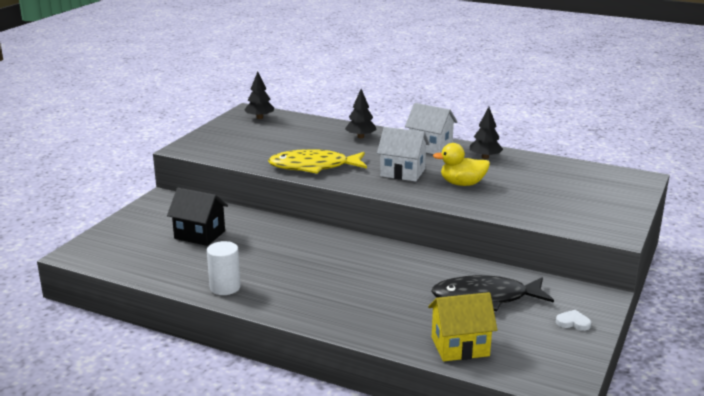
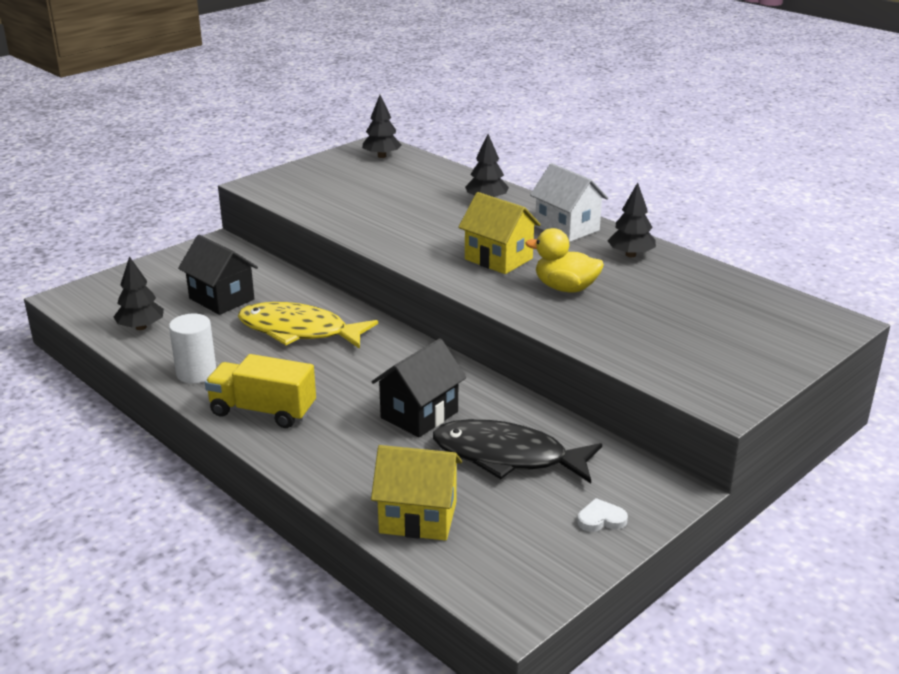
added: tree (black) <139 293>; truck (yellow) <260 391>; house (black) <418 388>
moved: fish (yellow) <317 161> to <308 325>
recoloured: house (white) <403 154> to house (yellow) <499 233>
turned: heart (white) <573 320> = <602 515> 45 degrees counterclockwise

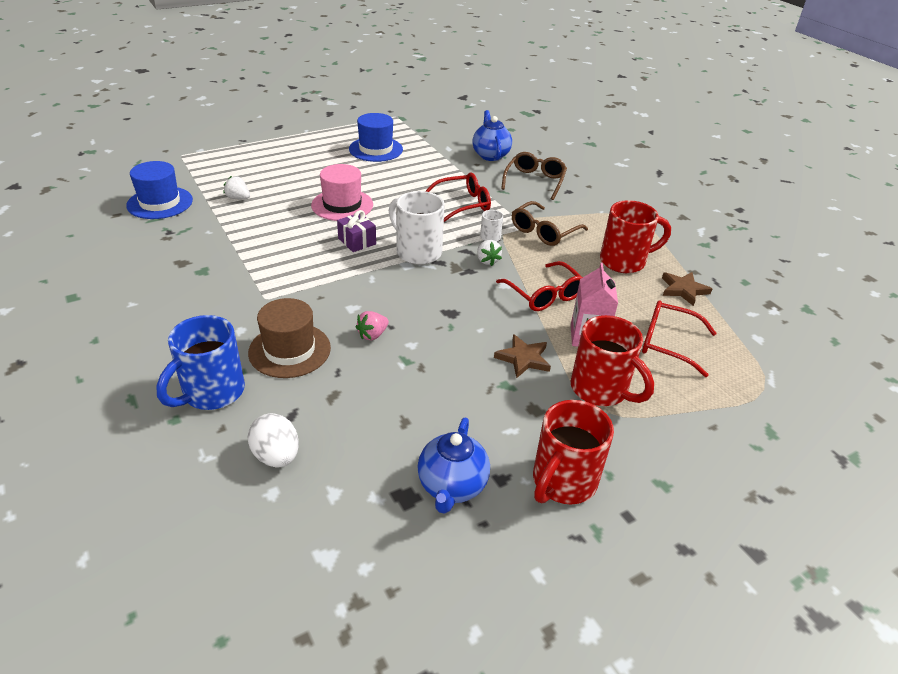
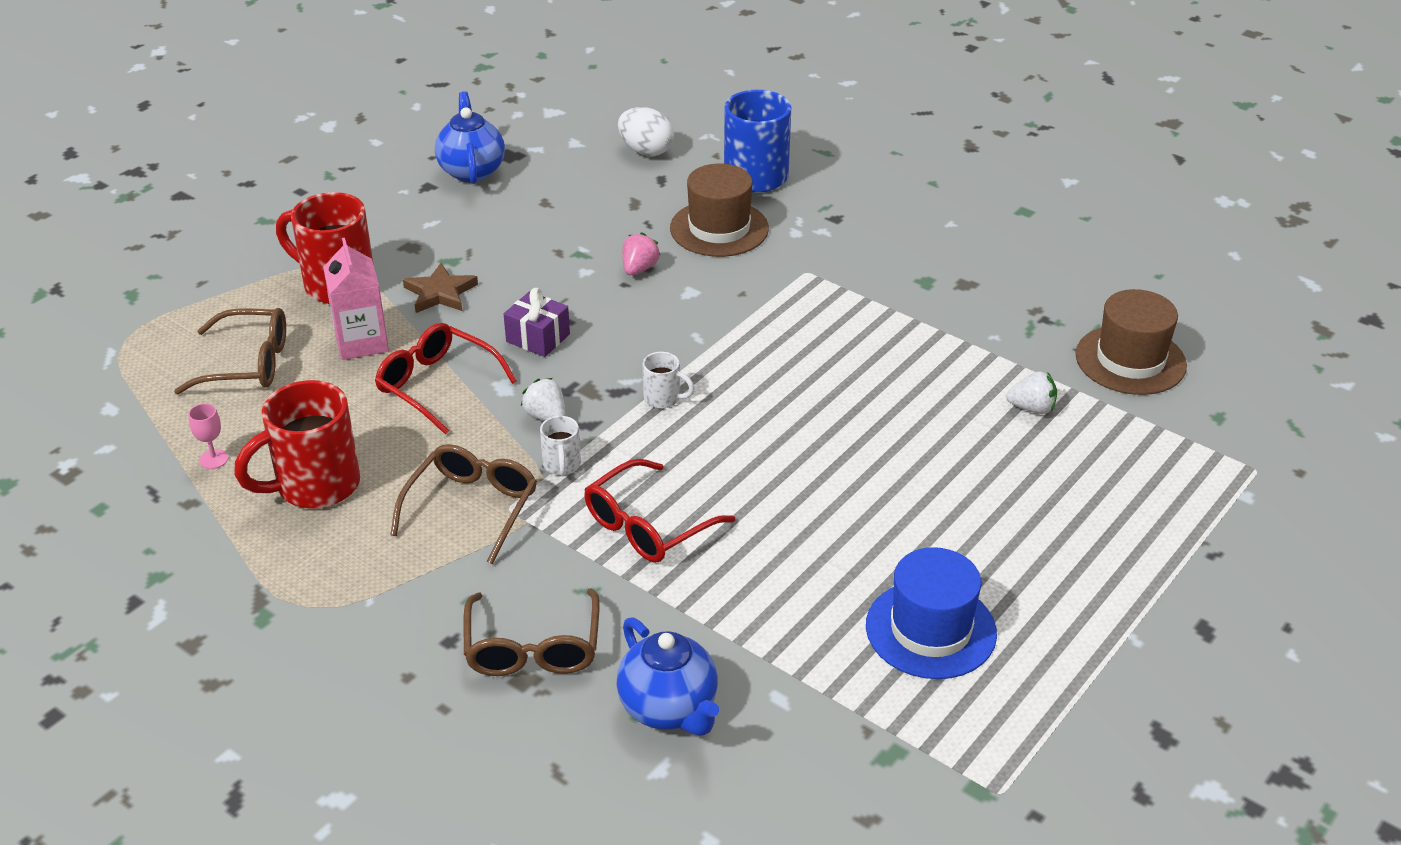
removed: hat (pink) <342 192>; mug (red) <573 452>
moved: gift (purple) <356 231> to <537 322>
replaced: star (brown) <687 289> to goblet (pink) <208 436>
recoloured: hat (blue) <159 190> to hat (brown) <1131 342>; glasses (red) <679 339> to glasses (brown) <230 351>
resized: mug (white) <417 228> = <669 380> x0.47

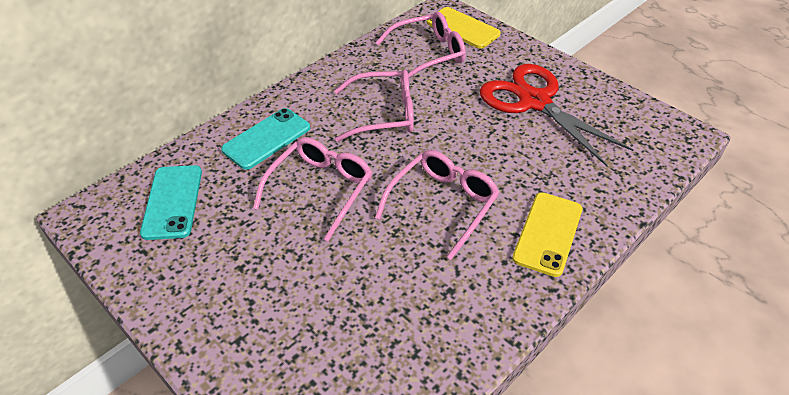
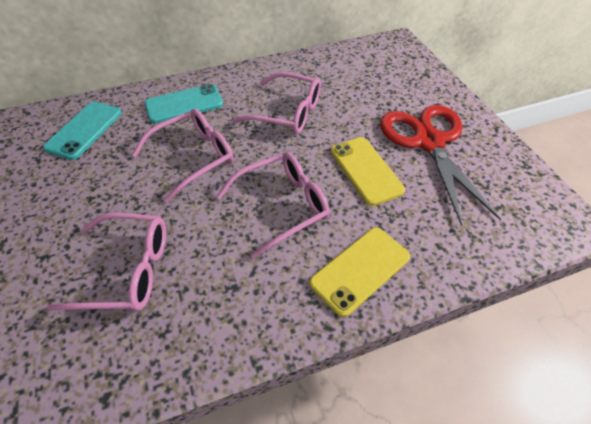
moved: glasses (pink) <420 46> to <106 262>; phone (yellow) <463 28> to <368 171>

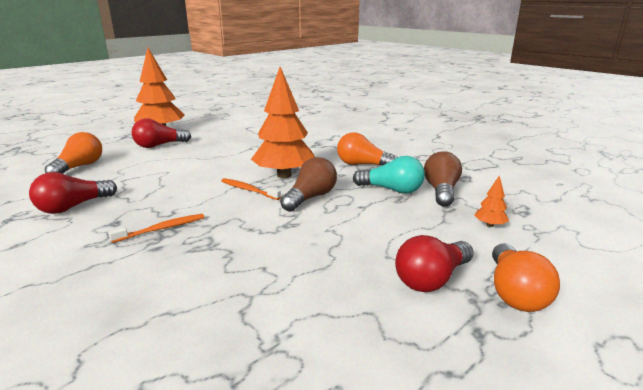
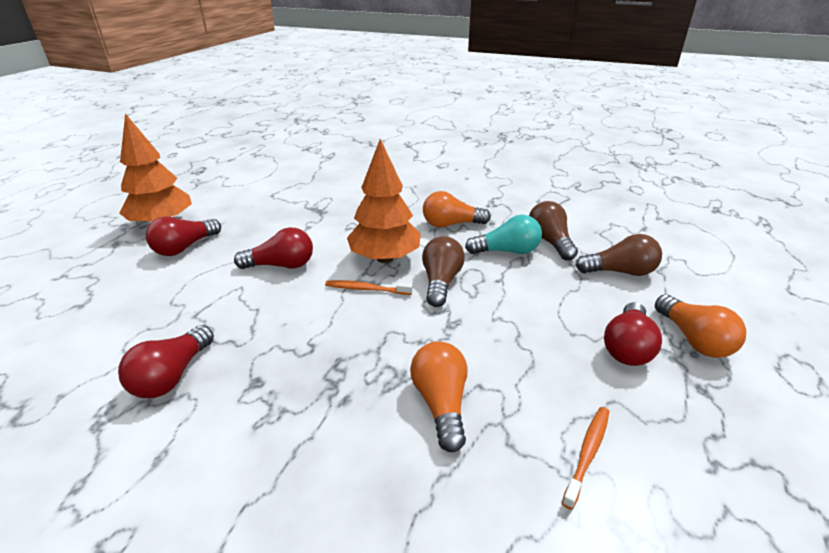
added: light bulb (red) <273 248>
moved: light bulb (orange) <73 153> to <438 396>; toothbrush (orange) <156 228> to <586 458>
replaced: tree (orange) <492 201> to light bulb (brown) <619 255>

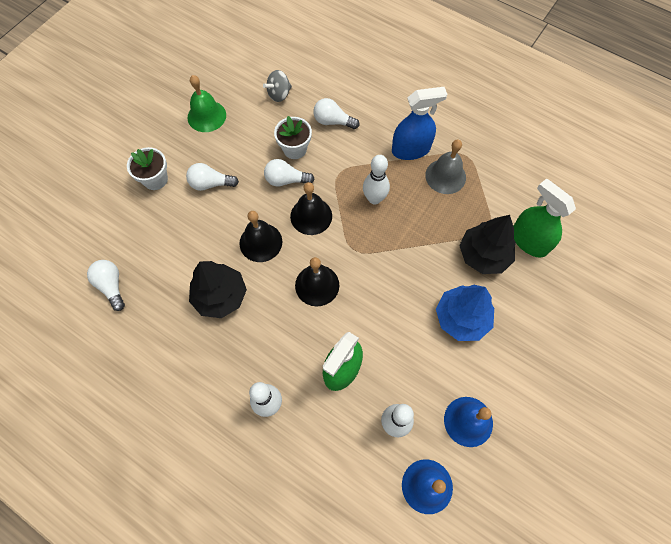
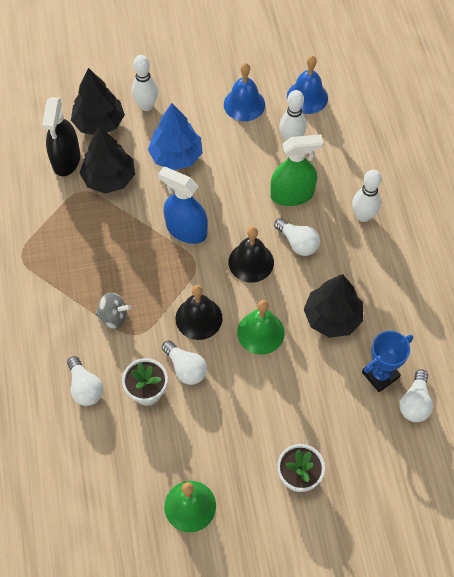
removed: bell (grey) <445 166>
added: tree (black) <98 101>; trophy (blue) <387 361>
moved: light bulb (white) <212 177> to <297 237>; spinning top (grey) <277 86> to <113 310>; bowling pin (white) <376 180> to <145 83>; spray bottle (blue) <419 123> to <183 205>
recoloured: bell (black) <260 236> to bell (green) <261 327>; spray bottle (green) <544 218> to spray bottle (black) <61 136>

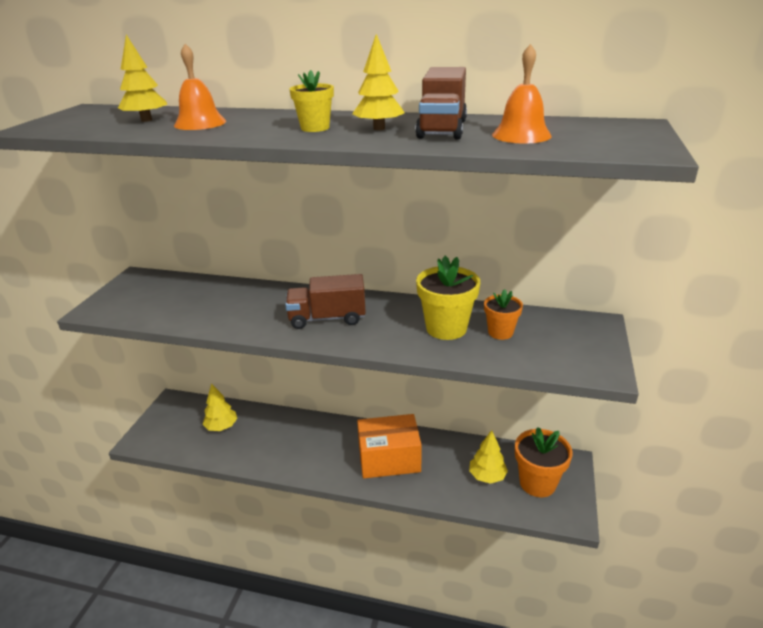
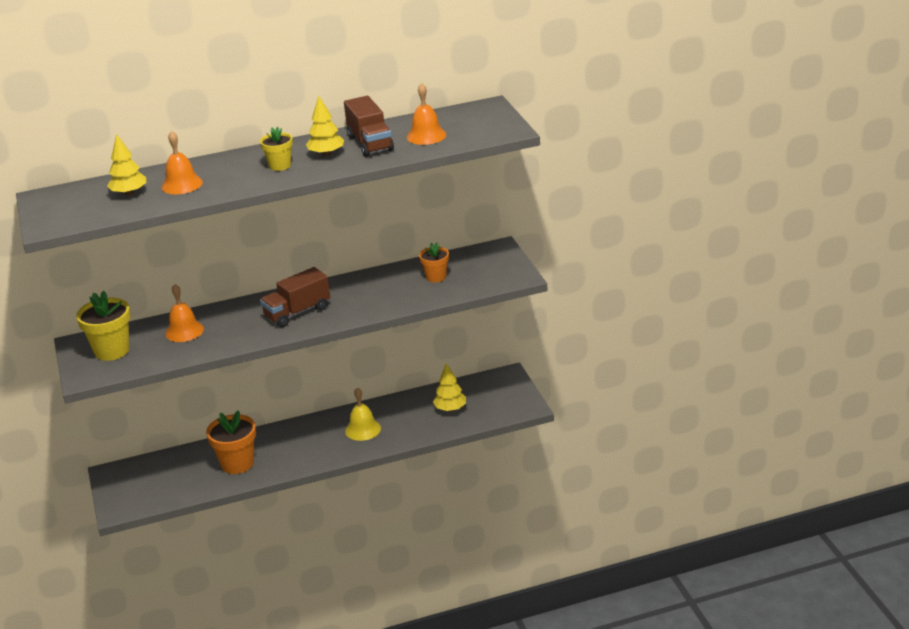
removed: tree (yellow) <219 407>
added: bell (orange) <184 313>
moved: flower pot (yellow) <448 298> to <103 326>; flower pot (orange) <544 462> to <231 442>
replaced: box (orange) <389 446> to bell (yellow) <363 414>

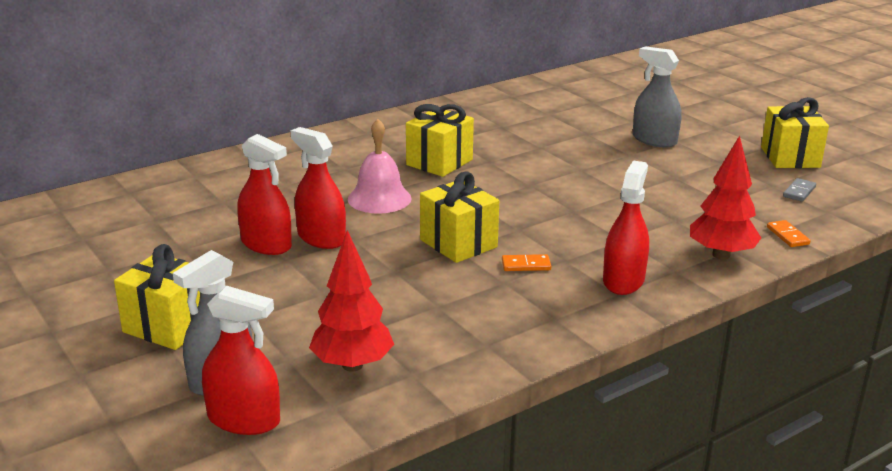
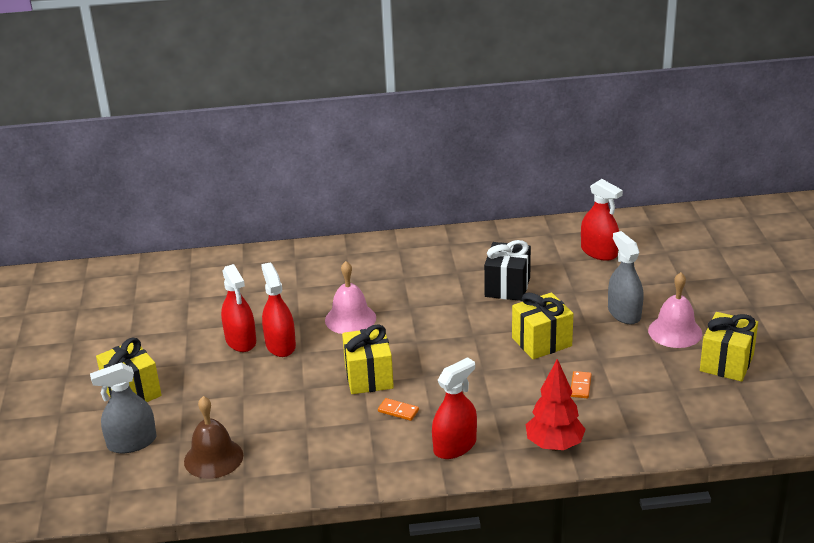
removed: domino (grey) <799 190>
added: gift (black) <507 270>; bell (pink) <675 310>
moved: spray bottle (red) <241 360> to <602 220>; gift (yellow) <440 140> to <542 325>; domino (orange) <789 233> to <581 384>
replaced: tree (red) <351 301> to bell (brown) <213 437>

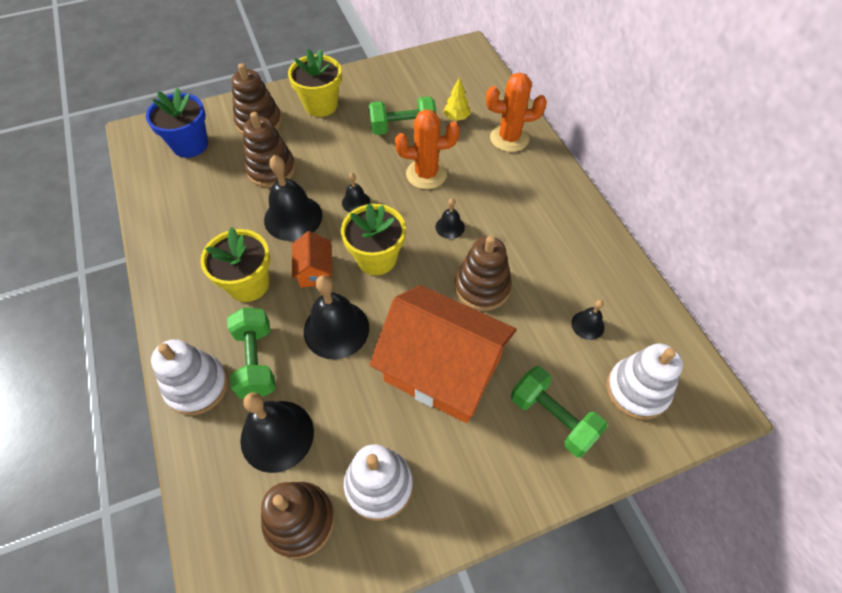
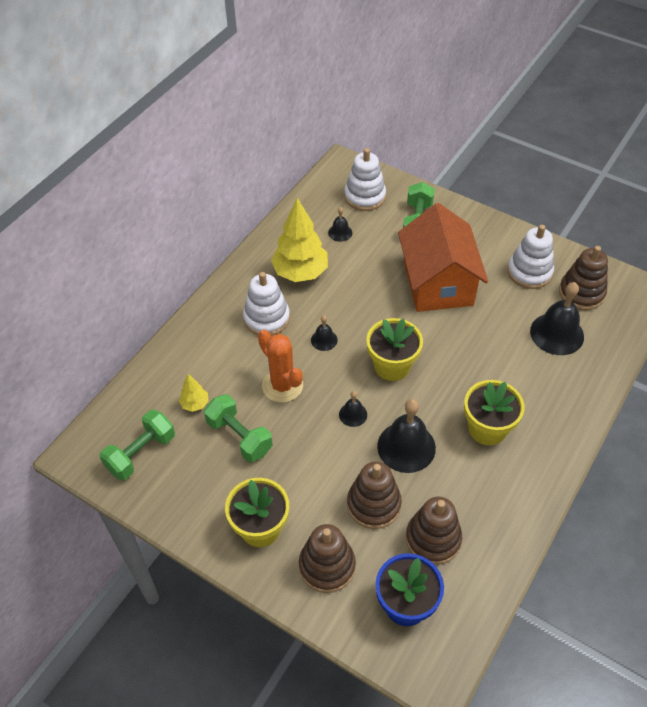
removed: house (orange) <312 259>; bell (black) <336 317>; cactus (orange) <516 112>
added: tree (yellow) <299 240>
moved: stacking toy (white) <189 377> to <266 304>; dumbbell (green) <251 353> to <137 445>; stacking toy (brown) <483 273> to <434 531>

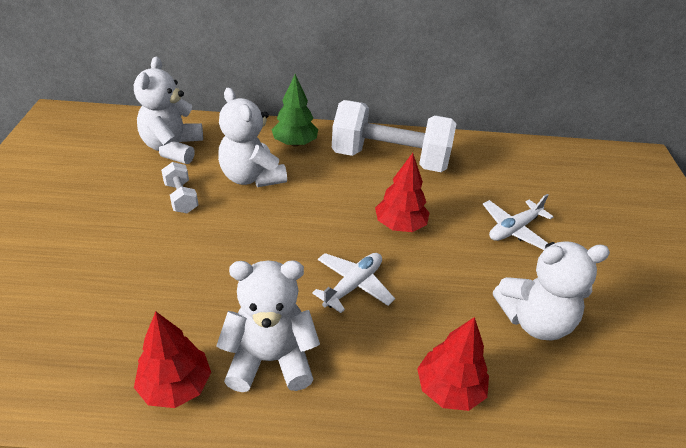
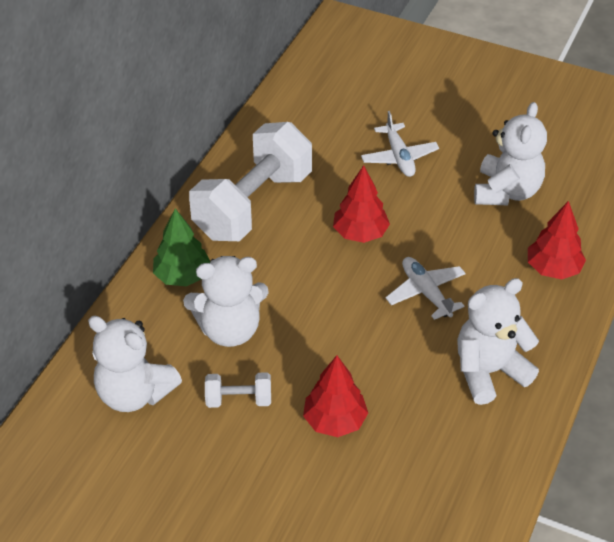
moved: tree (red) <172 360> to <335 396>
turned: teddy bear (white) <268 326> = <498 341> 45 degrees clockwise

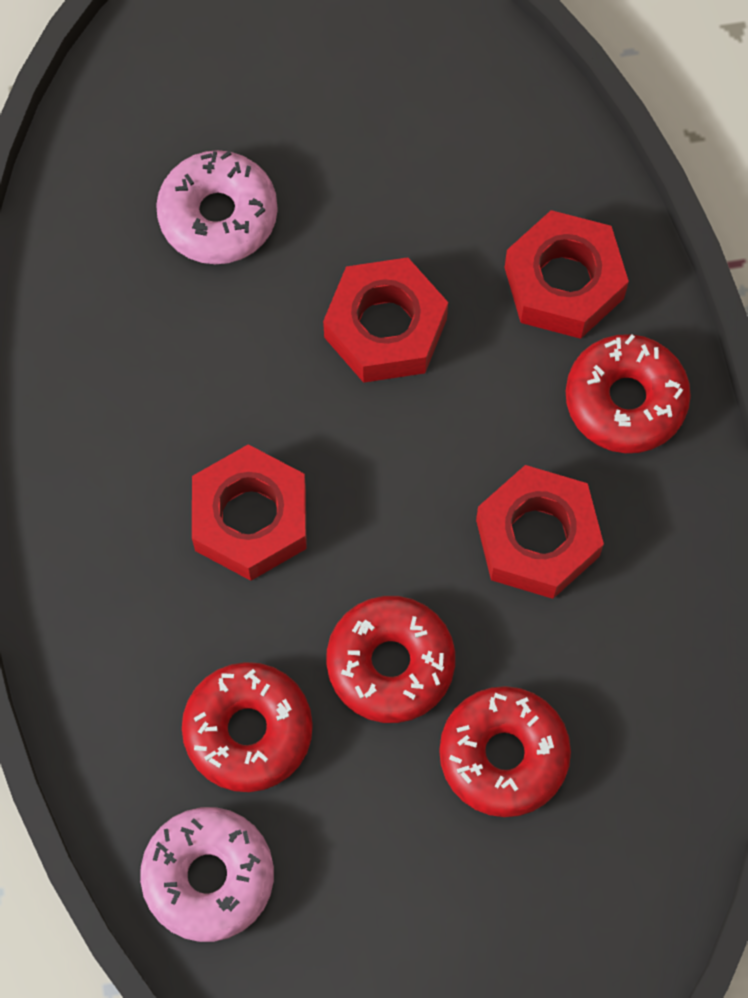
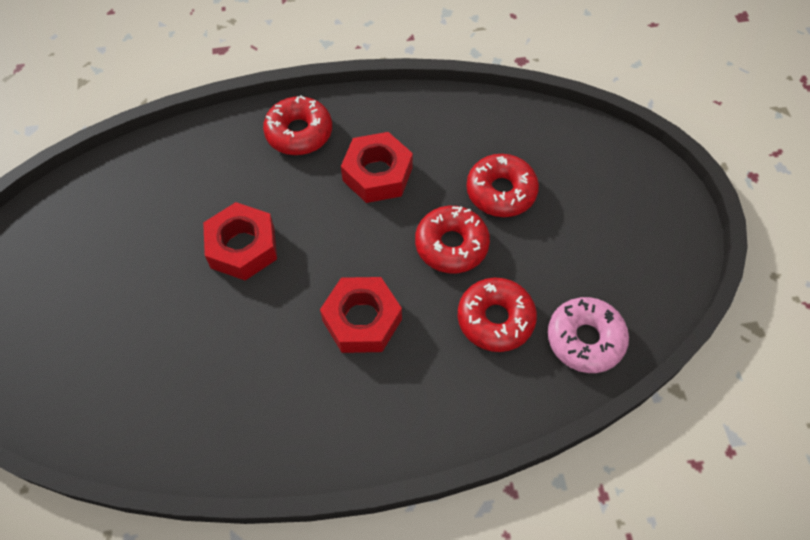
removed: donut (pink) <217 207>; nut (red) <566 274>

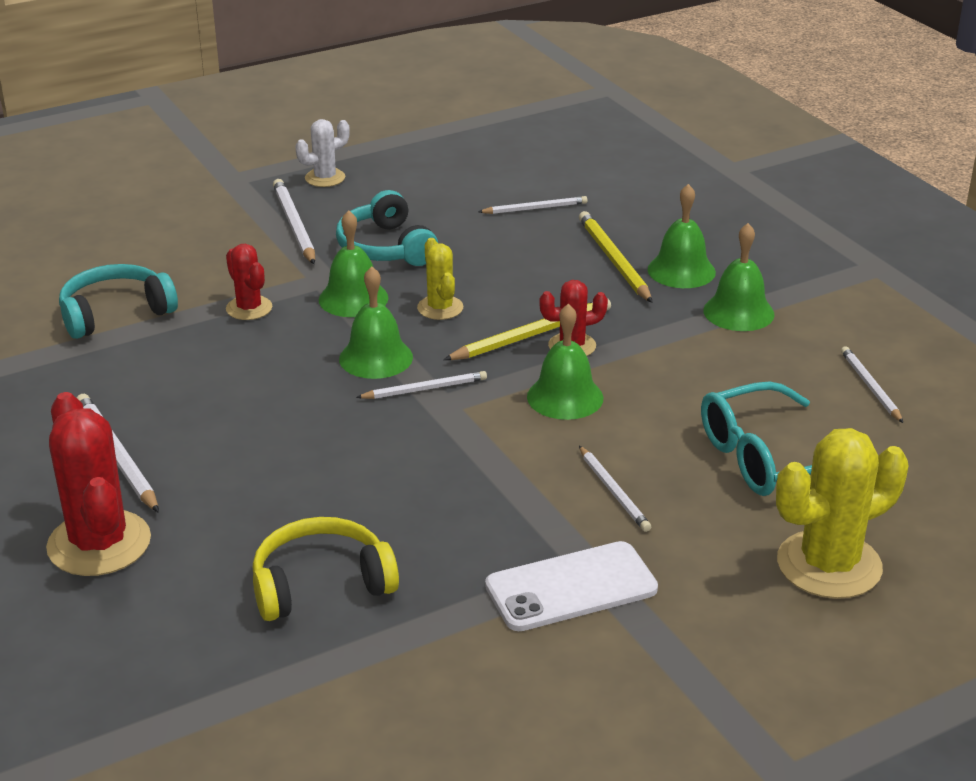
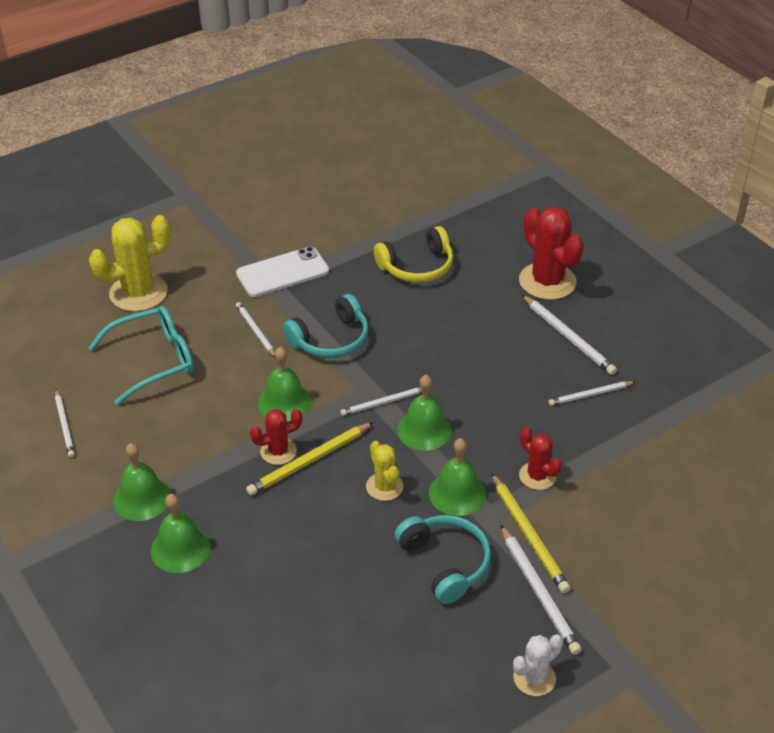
moved: headphones (turquoise) <118 301> to <326 326>; pencil (white) <533 205> to <592 393>; pencil (yellow) <616 257> to <530 533>

